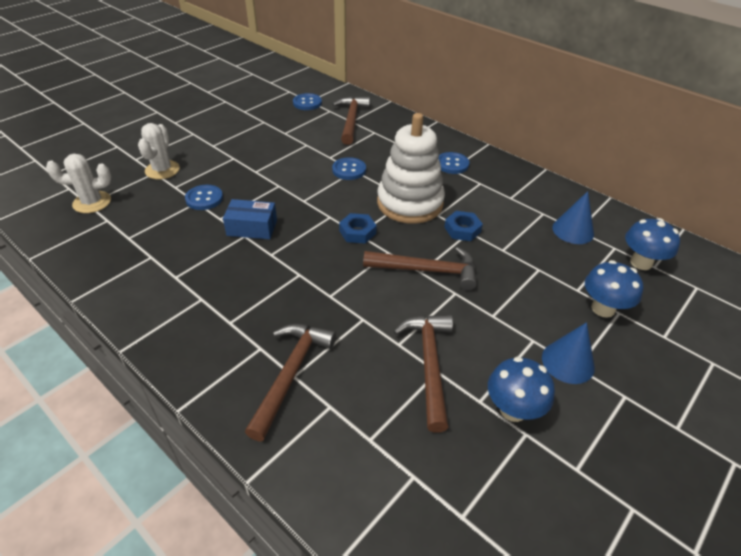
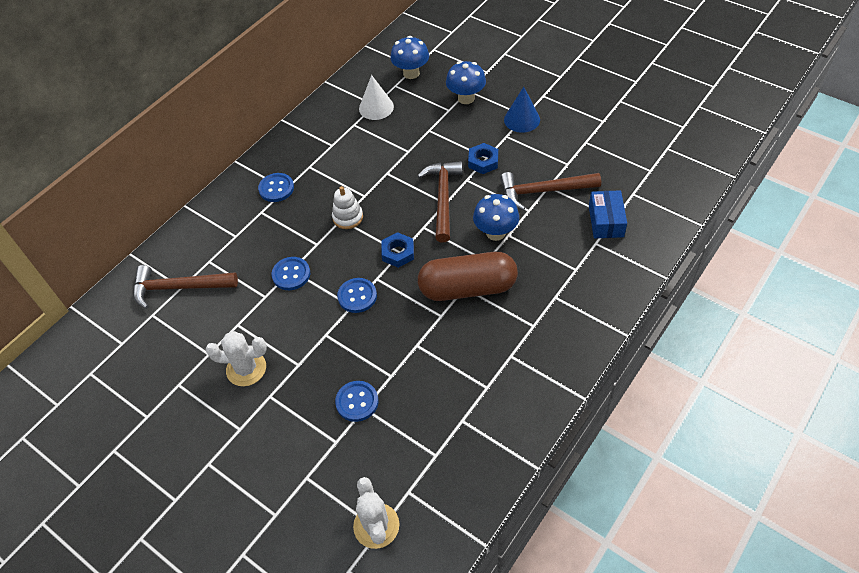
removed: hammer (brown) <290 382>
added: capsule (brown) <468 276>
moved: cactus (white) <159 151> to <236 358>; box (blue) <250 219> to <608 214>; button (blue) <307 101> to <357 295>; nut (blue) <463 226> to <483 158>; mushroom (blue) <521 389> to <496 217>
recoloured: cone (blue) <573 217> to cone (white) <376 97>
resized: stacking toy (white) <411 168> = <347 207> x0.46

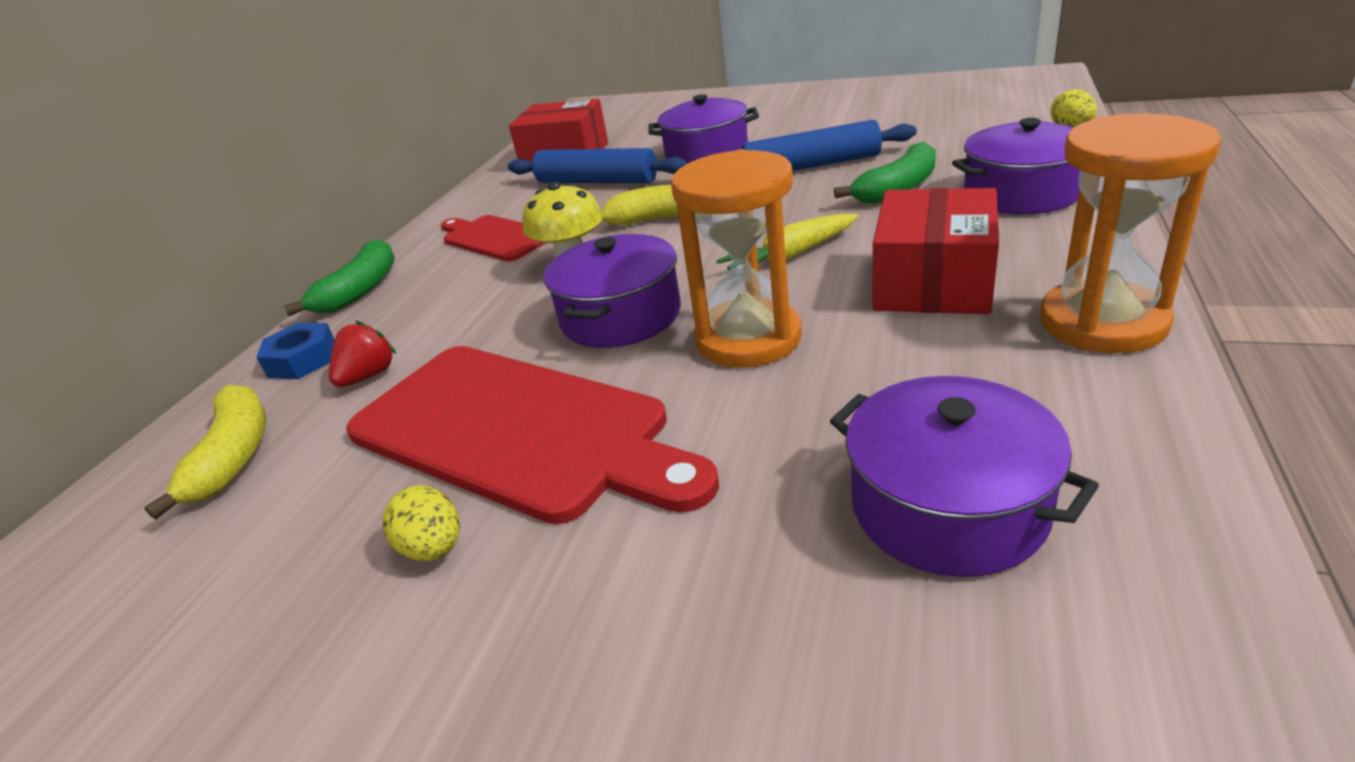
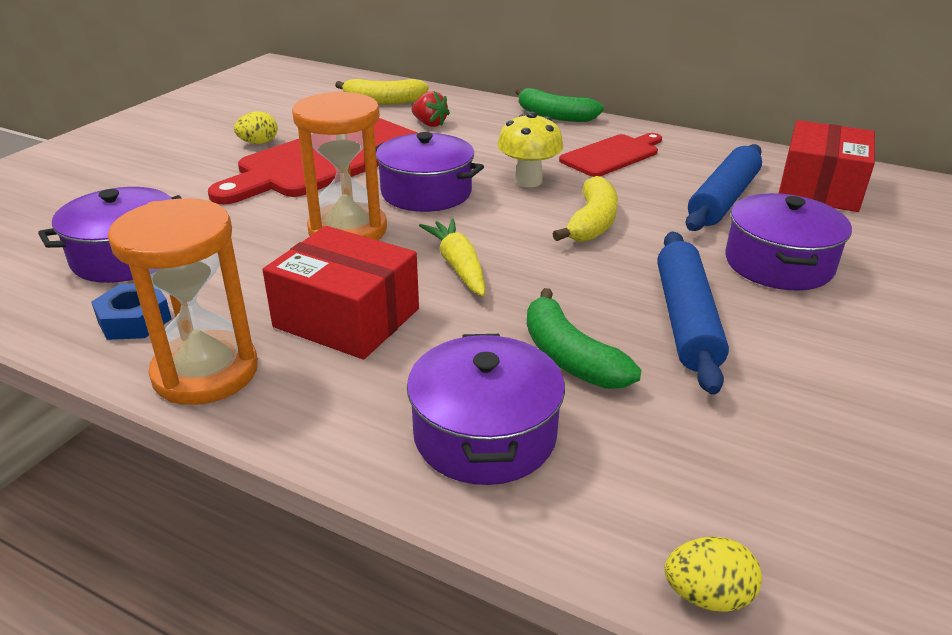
moved: nut (blue) <295 351> to <131 312>

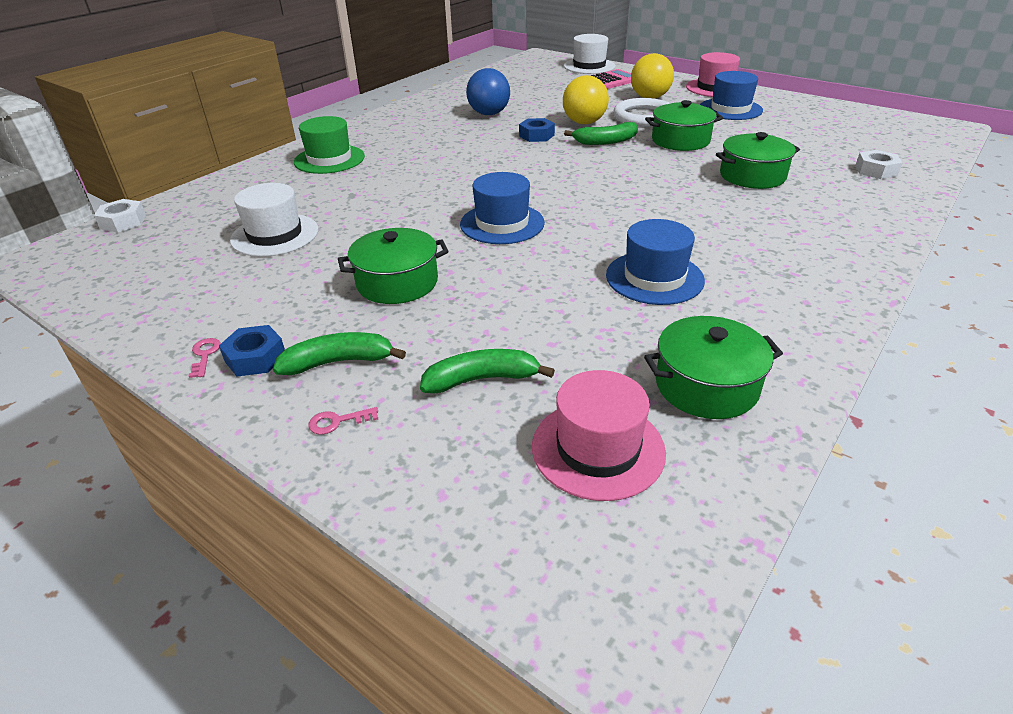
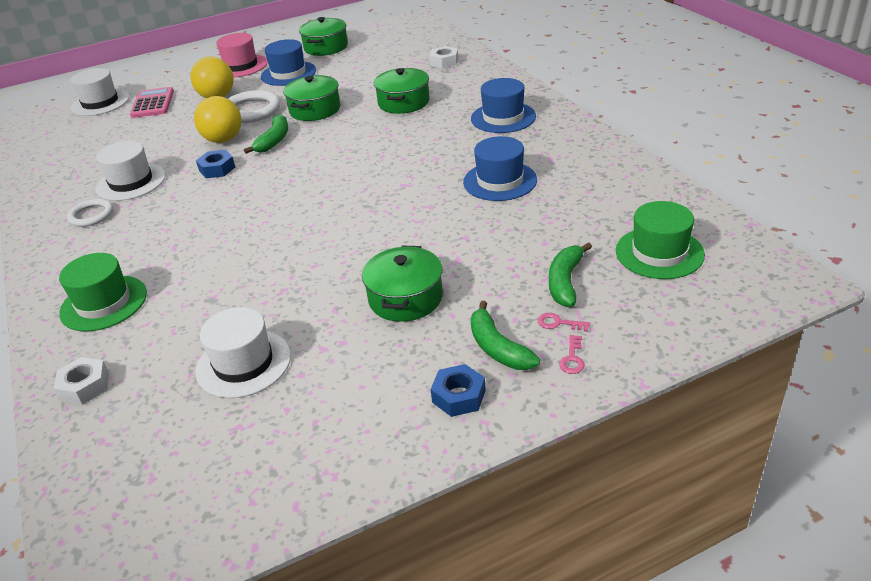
added: ring (white) <90 213>
moved: nut (white) <120 215> to <81 381>; key (pink) <205 358> to <564 322>; hat (blue) <502 208> to <503 105>; pot (green) <713 367> to <323 36>
replaced: ball (blue) <488 91> to hat (white) <131 171>
recoloured: hat (pink) <599 435> to hat (green) <660 240>
turned: banana (green) <339 353> = <505 335> 45 degrees counterclockwise

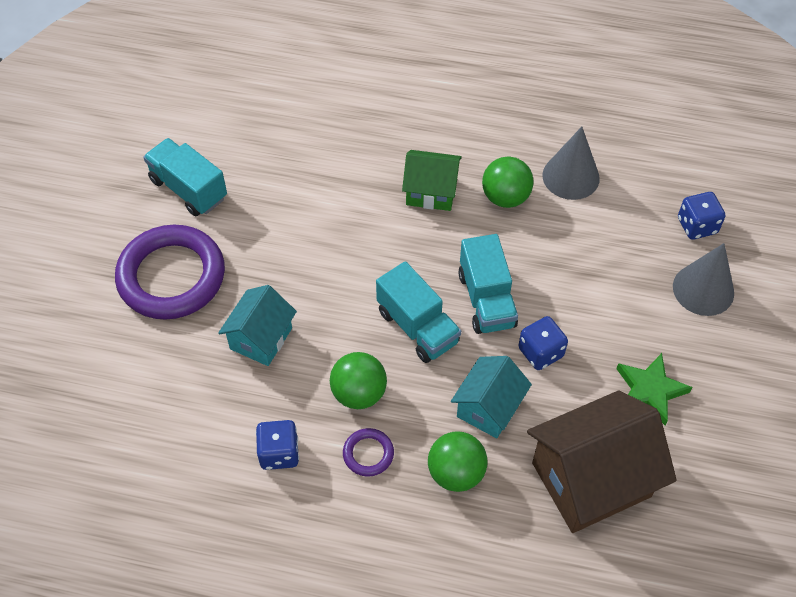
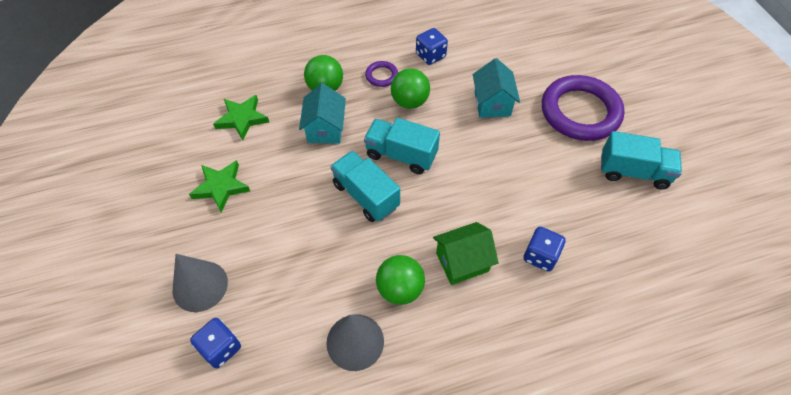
moved: dice (blue) <543 343> to <545 249>
replaced: house (brown) <602 461> to star (green) <241 117>

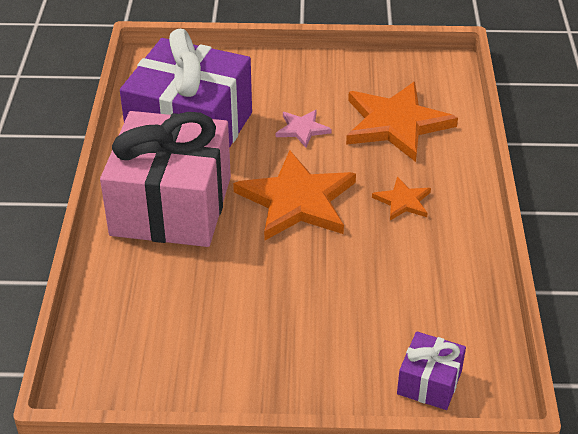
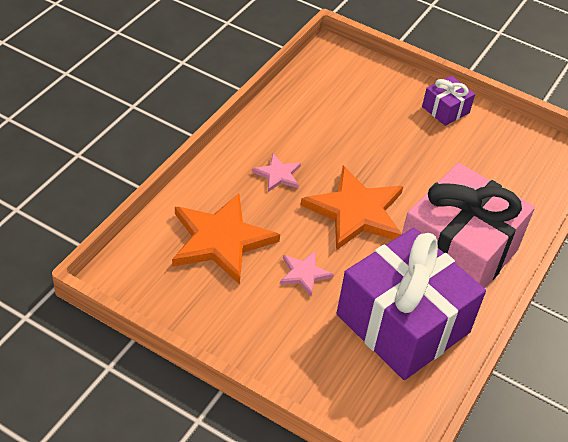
moved: gift (purple) <431 370> to <448 101>
recoloured: star (orange) <401 198> to star (pink) <276 173>

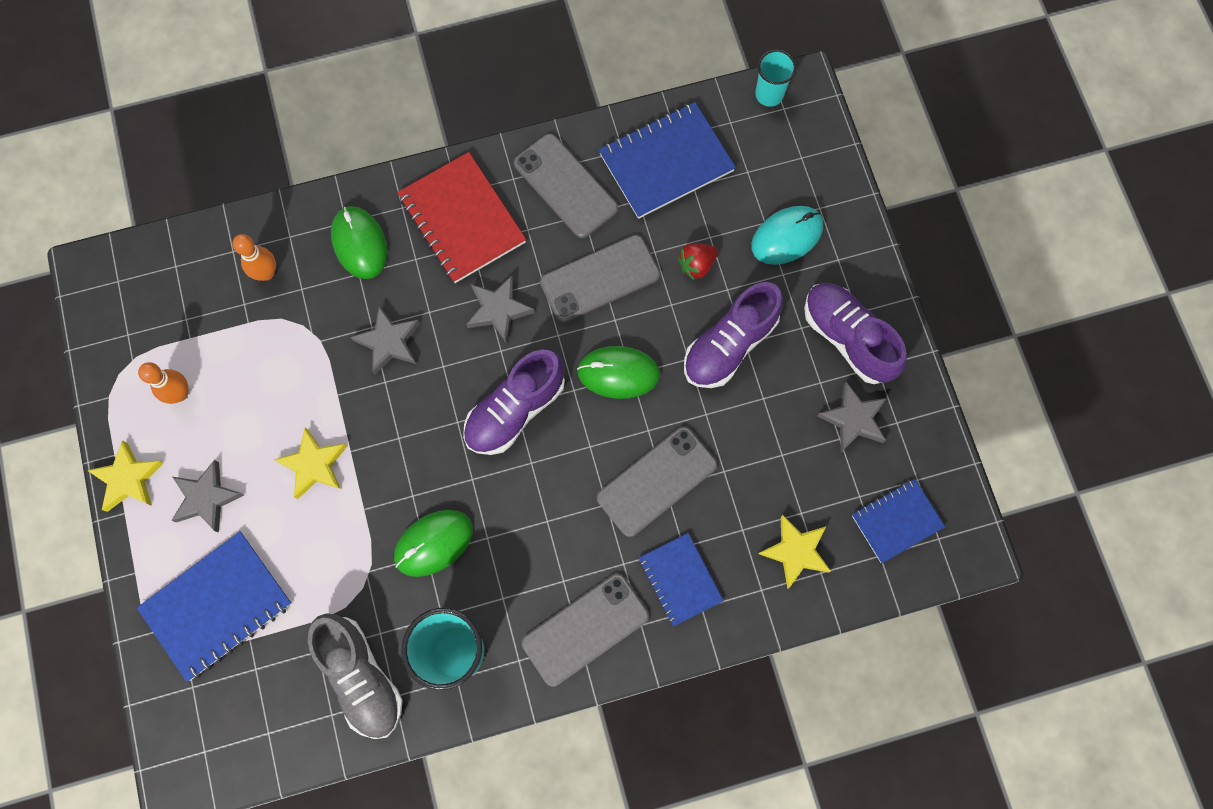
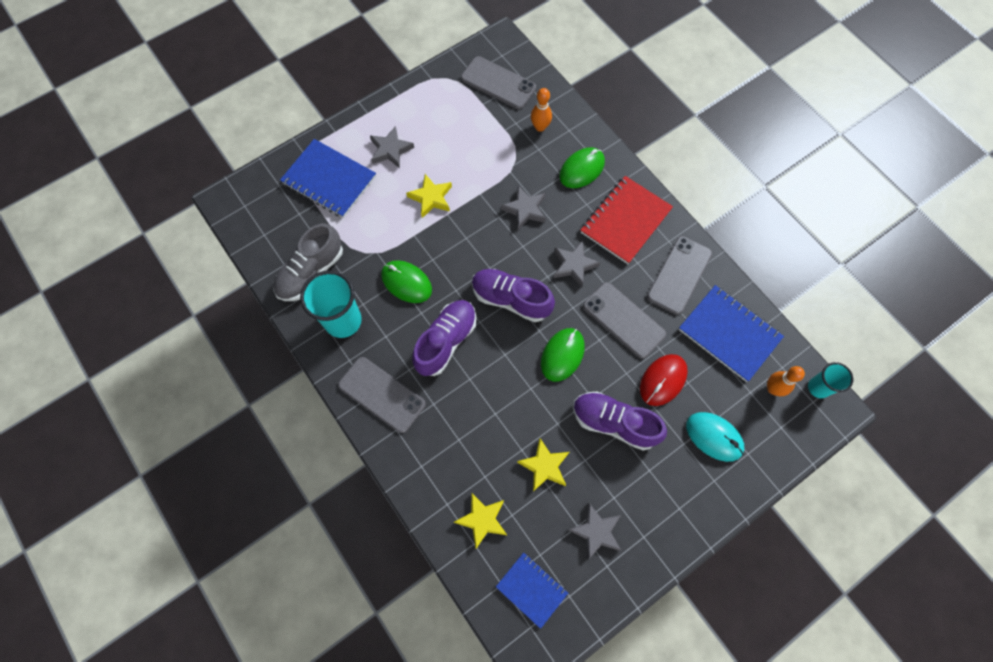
removed: notebook (blue) <681 580>
moved: star (yellow) <125 476> to <543 465>; bowling pin (orange) <163 383> to <786 381>; phone (grey) <657 481> to <498 82>; shoe (purple) <855 333> to <444 338>
replaced: strawberry (red) <697 262> to mouse (red) <664 380>
turned: mouse (green) <618 372> = <563 355> 45 degrees clockwise

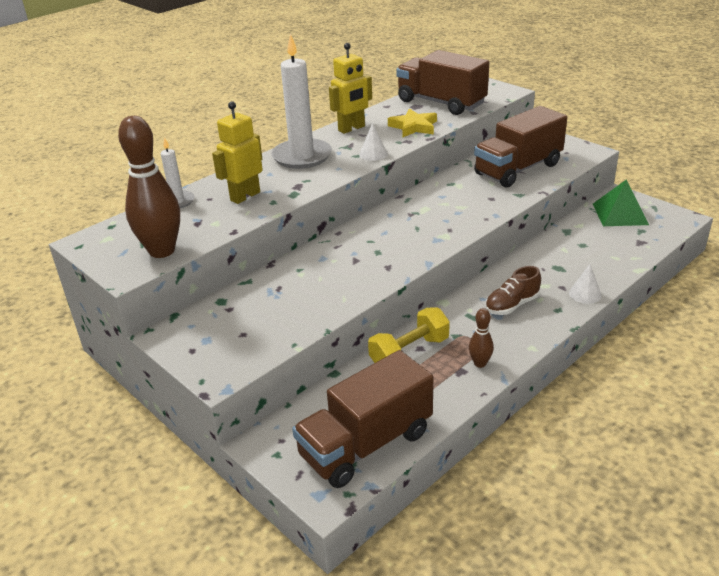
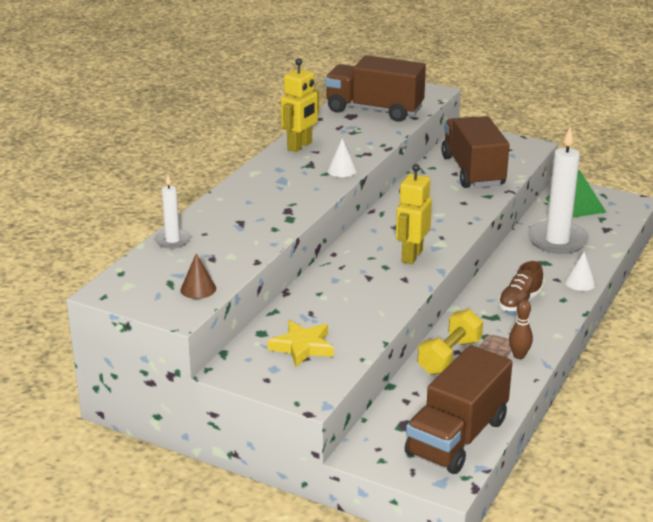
moved: robot (yellow) <237 152> to <414 214>; candle (white) <301 101> to <558 190>; star (yellow) <412 123> to <301 343>
replaced: bowling pin (brown) <149 187> to cone (brown) <198 276>
turned: truck (brown) <520 146> = <475 152> 135 degrees clockwise

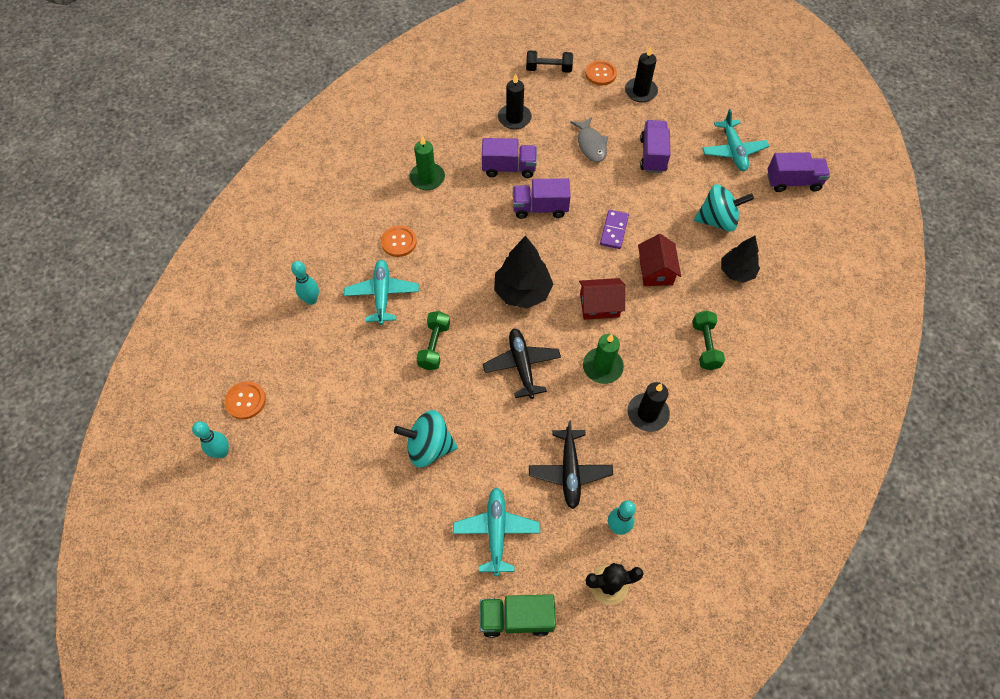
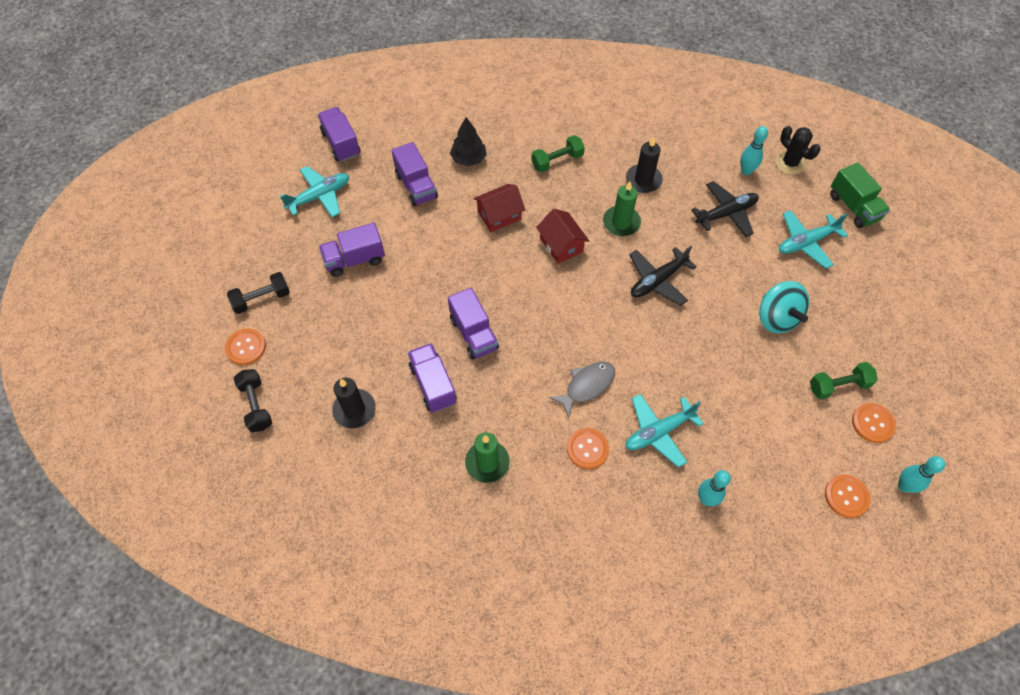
removed: tree (black) <523 272>; domino (purple) <614 229>
added: button (orange) <874 423>
moved: dumbbell (green) <433 340> to <844 381>; fish (grey) <589 139> to <582 390>
replaced: candle (black) <641 74> to dumbbell (black) <258 293>; spinning top (turquoise) <724 208> to truck (purple) <415 174>

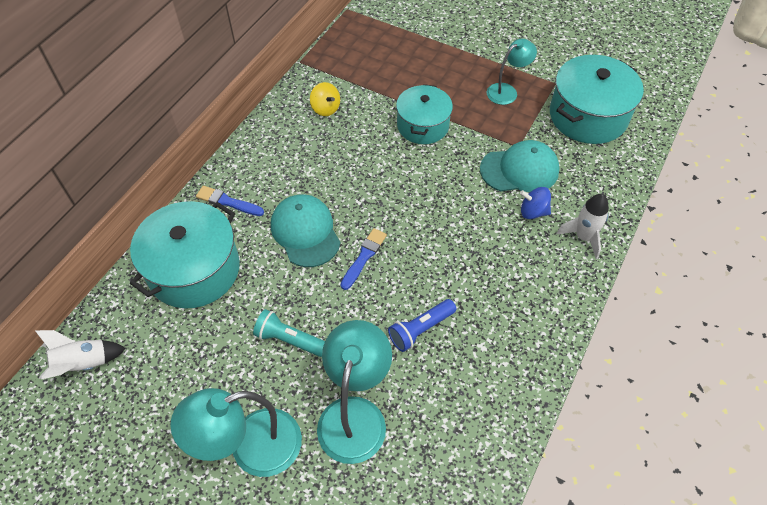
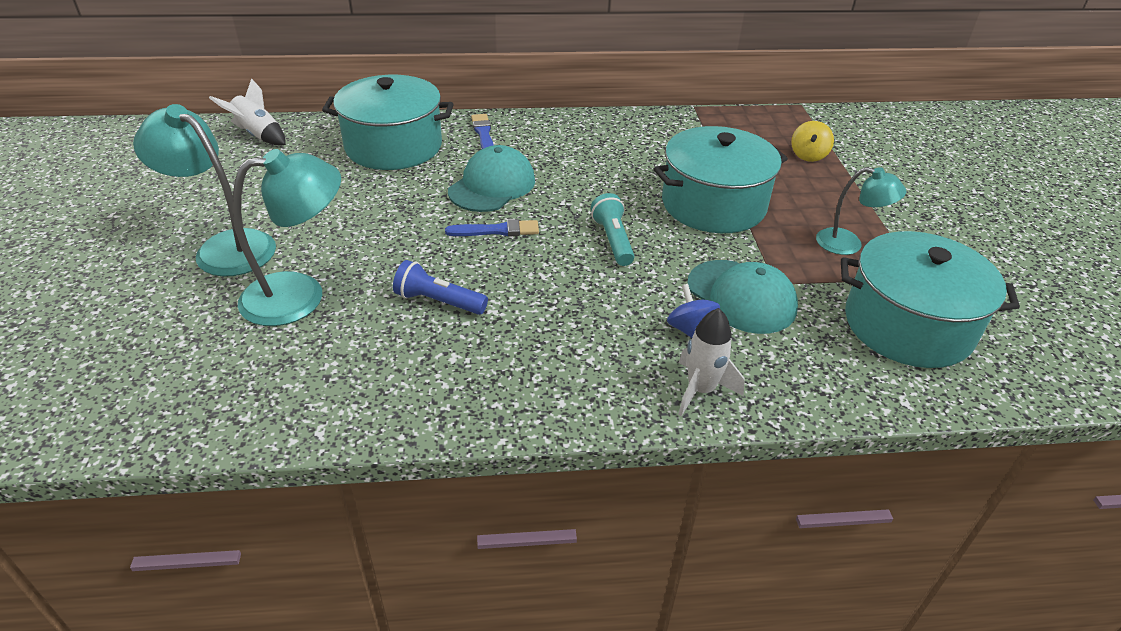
moved: flashlight (turquoise) <289 333> to <612 229>; spinning top (yellow) <325 99> to <812 141>
resized: pot (turquoise) <424 114> = <720 179> x1.52

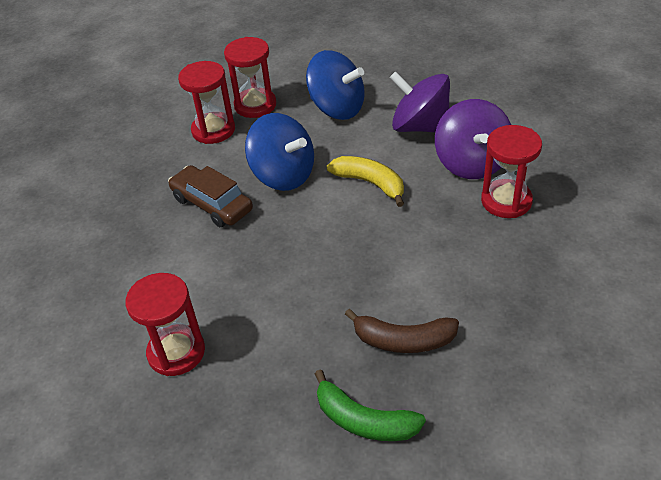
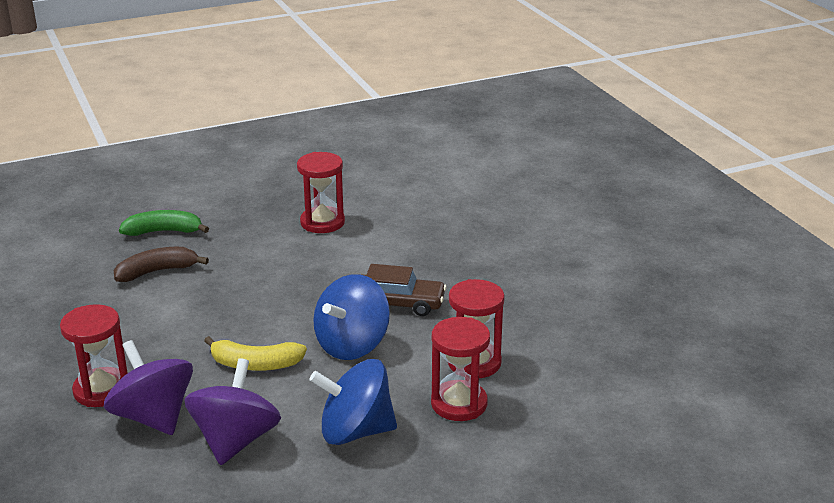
turned: spinning top (blue) <279 152> = <351 317> 60 degrees counterclockwise; spinning top (purple) <420 101> = <233 411> 75 degrees counterclockwise

